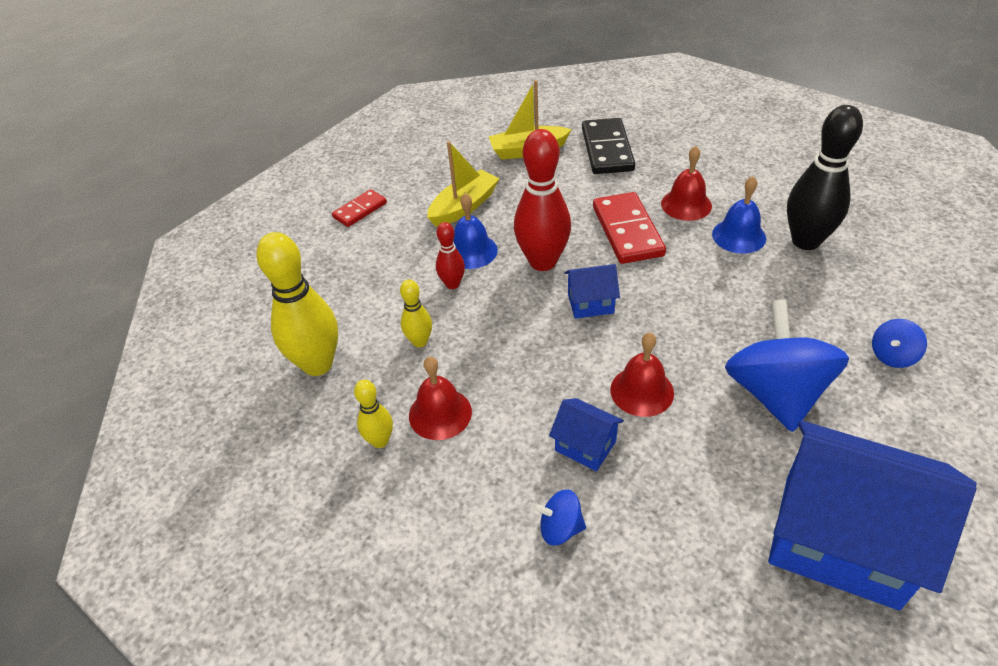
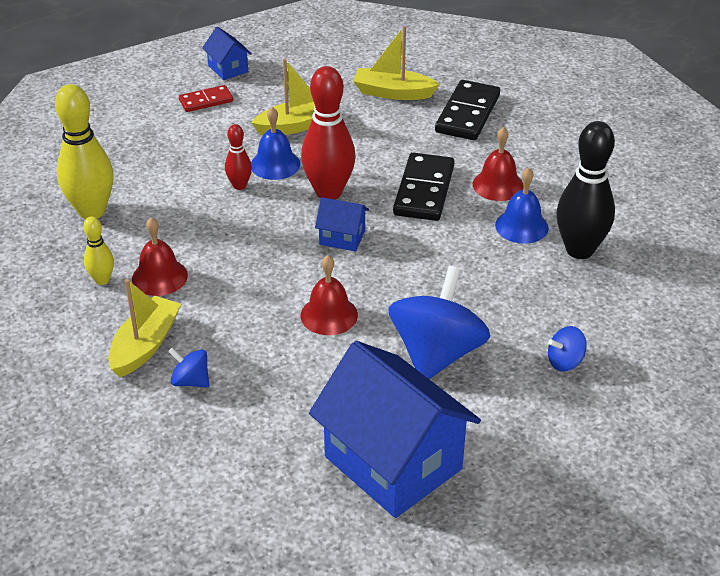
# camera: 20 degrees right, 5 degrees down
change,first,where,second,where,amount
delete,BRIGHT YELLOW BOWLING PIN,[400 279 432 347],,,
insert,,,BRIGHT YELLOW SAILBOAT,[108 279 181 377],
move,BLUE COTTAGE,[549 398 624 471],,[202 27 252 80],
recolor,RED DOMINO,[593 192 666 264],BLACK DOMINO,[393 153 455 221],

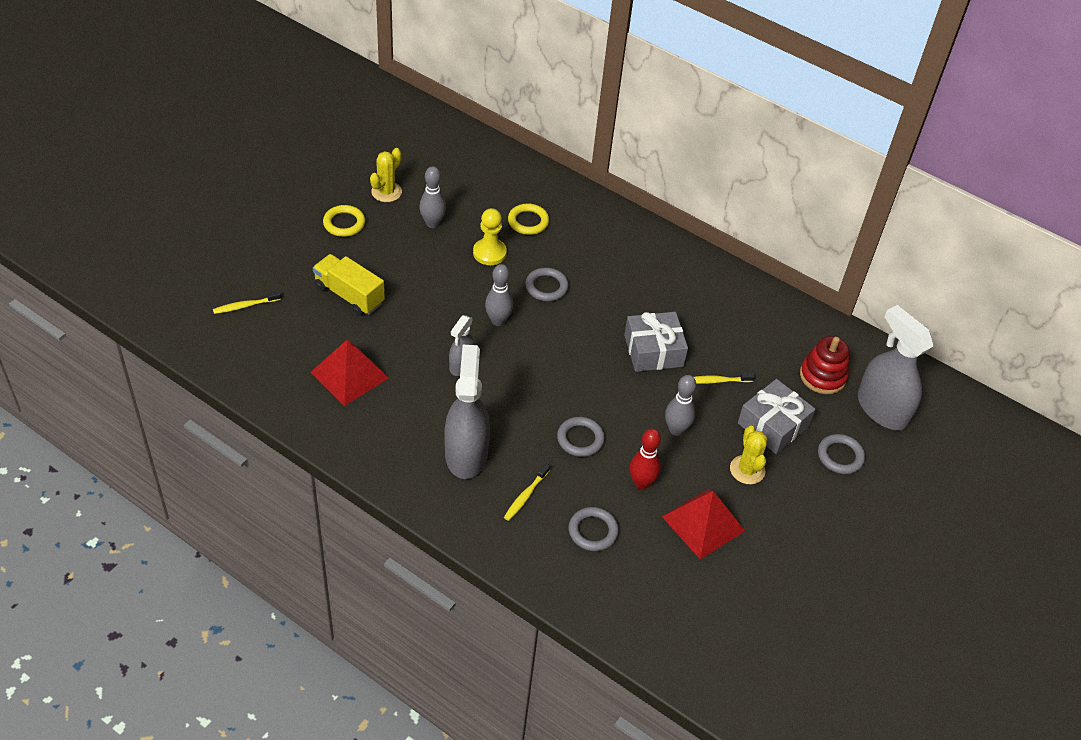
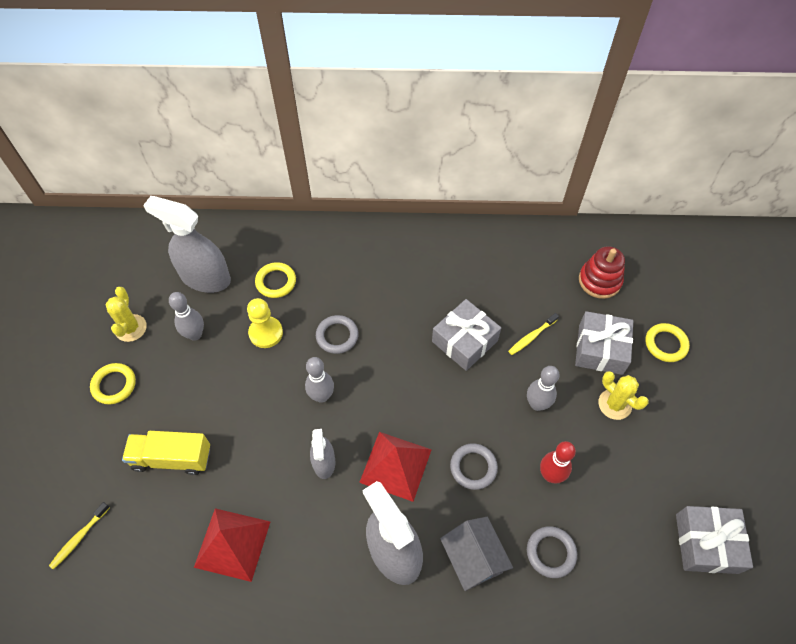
# camera: 30 degrees left, 10 degrees up
change,first,where,second,where,amount
insert,,,GREY GIFT,[676 506 753 574],
move,RED SOLID PYRAMID,[662 490 745 559],,[359 432 432 502],
move,GREY SPRAY CLEANER,[858 305 934 430],,[143 196 231 293],
replace,BRIGHT YELLOW DENTAL BRUSH,[504 463 550 521],GREY COTTAGE,[440 517 513 591],
recolor,GREY HOOP,[818 434 865 474],BRIGHT YELLOW HOOP,[645 323 690 362],

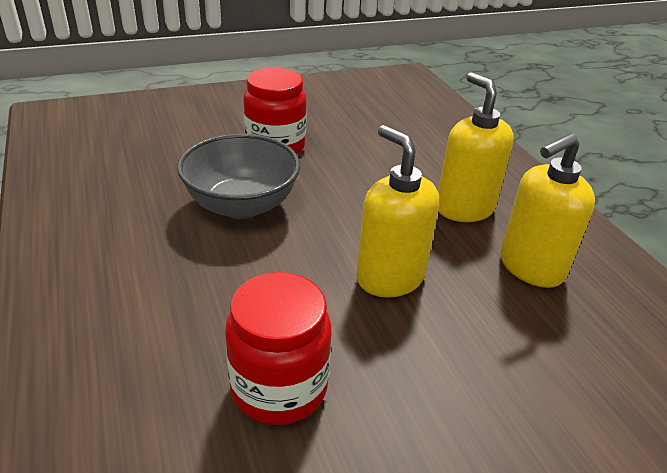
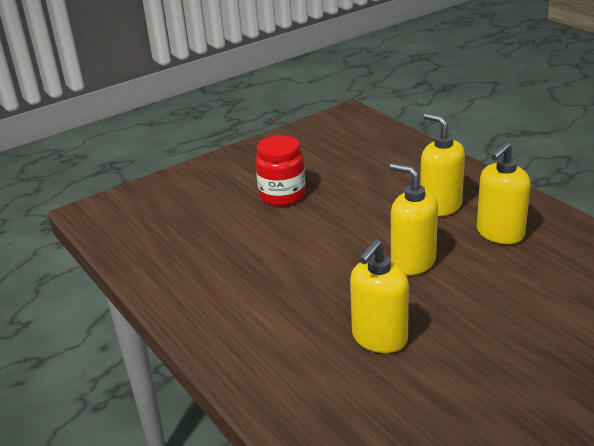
# camera: 10 degrees left, 5 degrees down
change,first,where,second,where,amount
delete,GREY BOWL,[177 134 301 219],,,
replace,RED JAR,[225 272 332 425],BRIGHT YELLOW SOAP DISPENSER,[350 239 409 353],

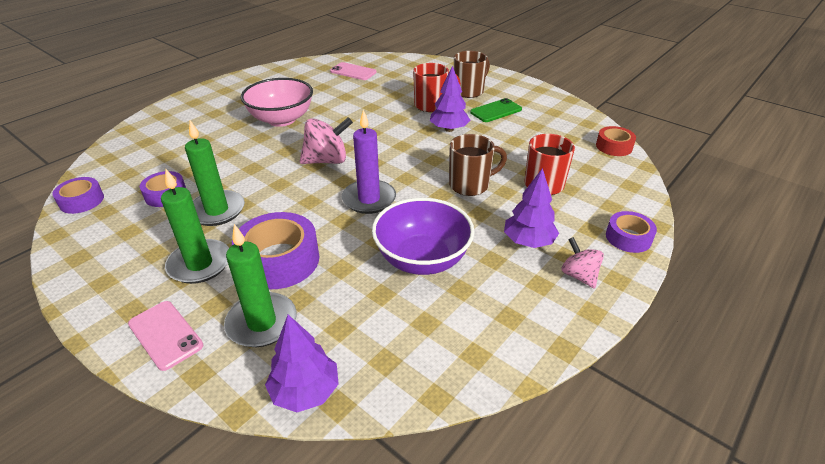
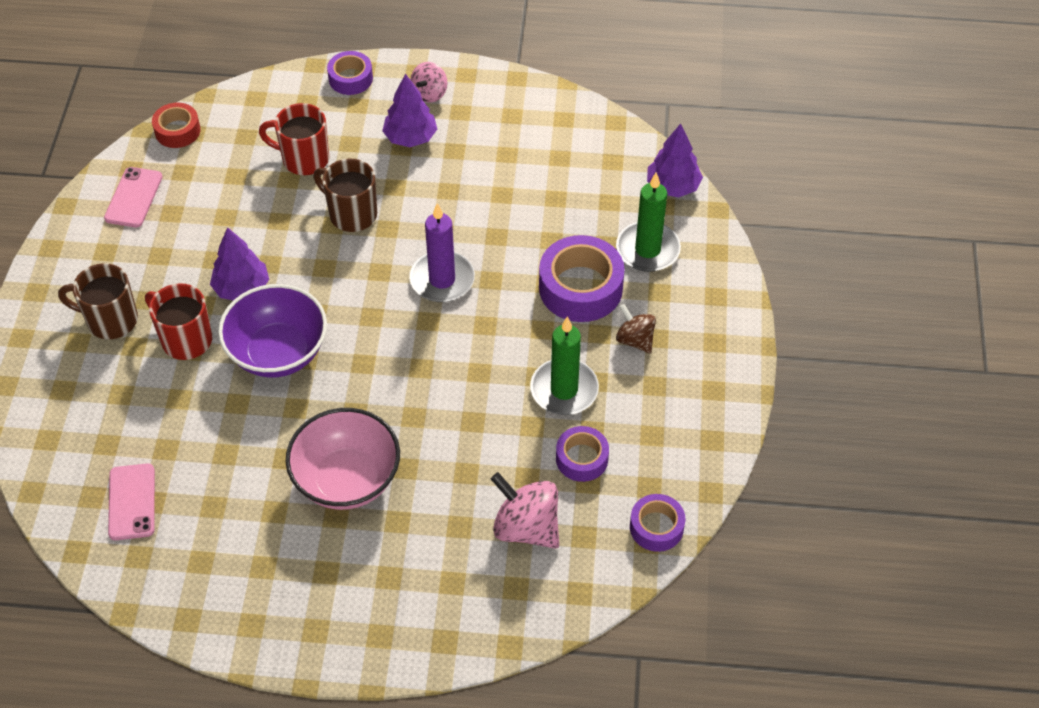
# camera: 125 degrees left, 15 degrees up
change,first,where,second,where,amount
delete,EMERALD PHONE,[470 98 522 122],,,
move,ROSE-PINK PHONE,[128 301 203 371],,[104 167 163 227],
move,ROSE-PINK TOY TOP,[300 117 353 164],,[491 472 559 549],
move,VIOLET BOWL,[372 198 474 275],,[218 284 327 378],
replace,EMERALD CANDLE,[161 169 229 284],DARK BROWN TOY TOP,[616 304 656 353],

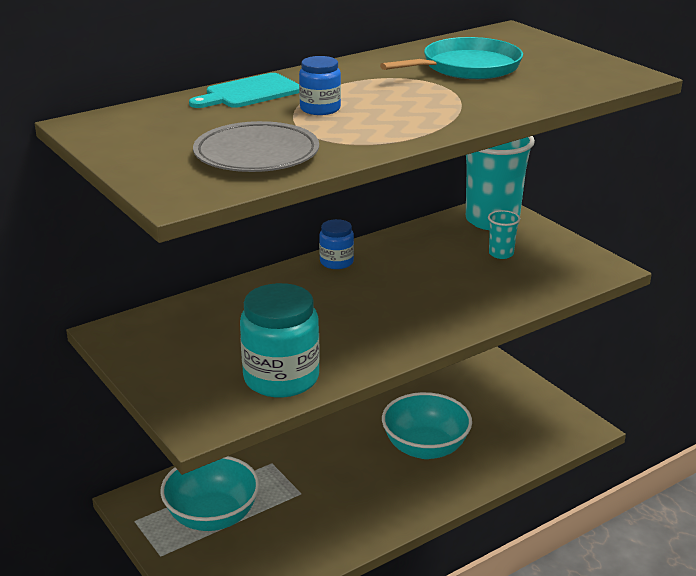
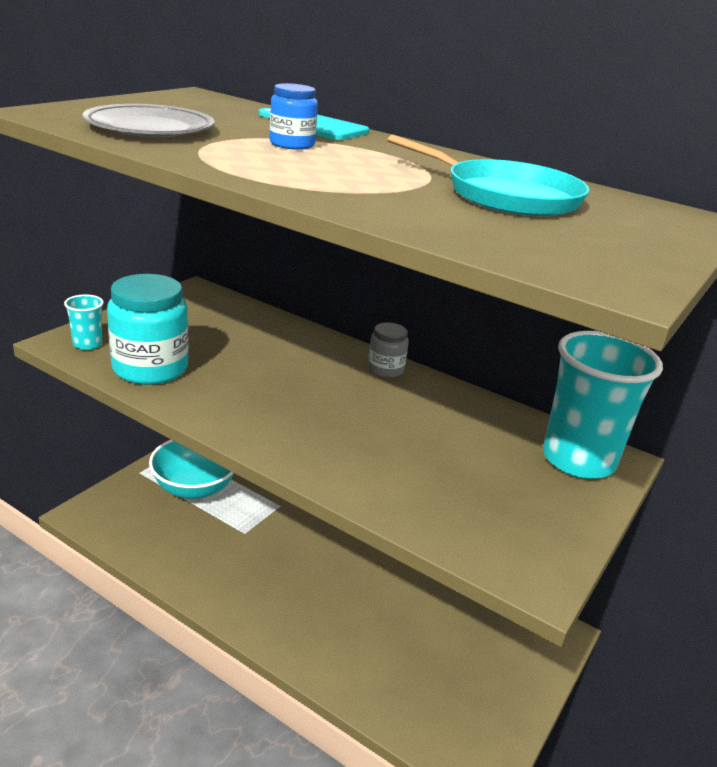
# camera: 65 degrees right, 0 degrees up
change,first,where,second,where,amount
delete,AQUA BOWL,[382 392 472 459],,,
move,AQUA TUMBLER,[488 210 521 259],,[64 294 104 350],
recolor,BLUE JAR,[319 219 354 269],GREY JAR,[368 323 409 378],

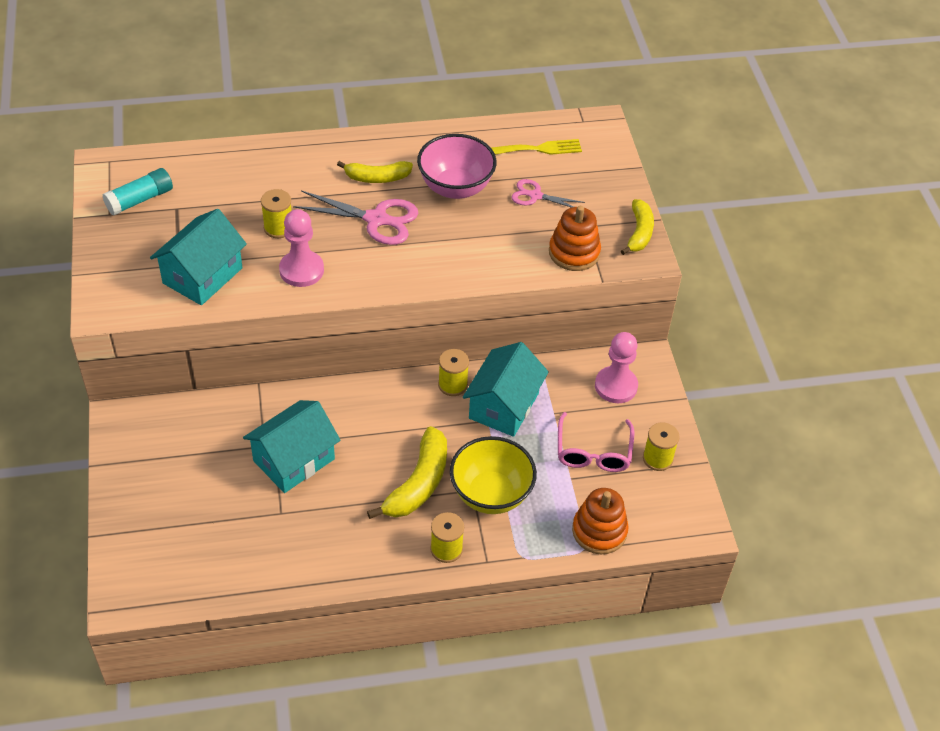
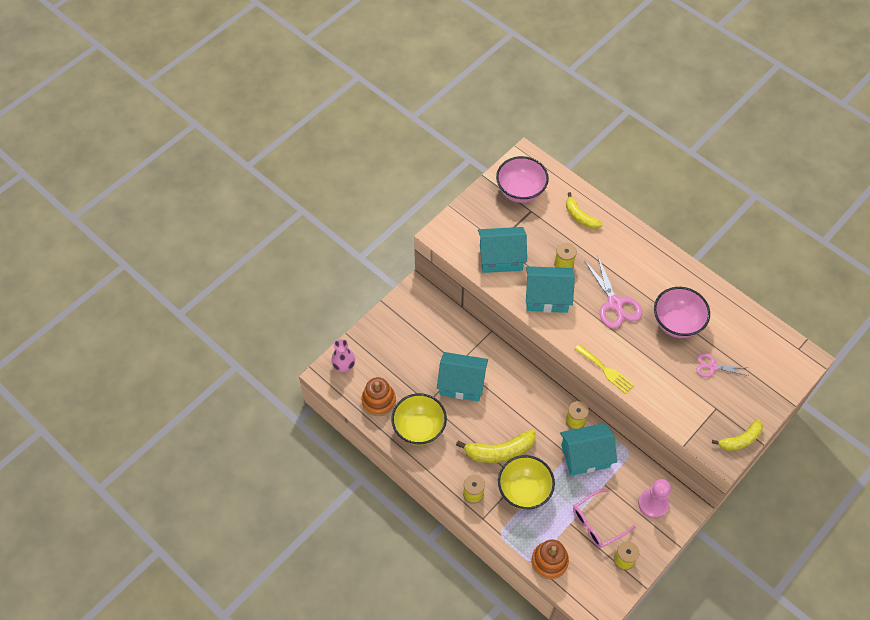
# camera: 55 degrees right, 10 degrees up
change,first,where,second,where,amount
insert,,,ROSE-PINK TALL VASE,[331 339 355 372],
insert,,,BRIGHT YELLOW BOWL,[391 393 447 445],
move,BRIGHT YELLOW BANANA FRUIT,[337 161 413 183],,[566 192 603 229],
move,BRIGHT YELLOW TABLE FORK,[491 139 582 155],,[575 344 634 394],
move,BRIGHT ORANGE RING STACKER,[549 206 601 271],,[361 377 396 416],
replace,AQUA GLUE STICK,[102 168 173 216],ROSE-PINK BOWL,[496 156 549 203],
replace,ROSE-PINK PAWN,[279 209 324 287],AQUA COTTAGE,[526 266 575 313],
rotate,ROSE-PINK PAIR OF SCISSORS,[511 179 585 208],,[696 353 749 377],60 degrees counterclockwise

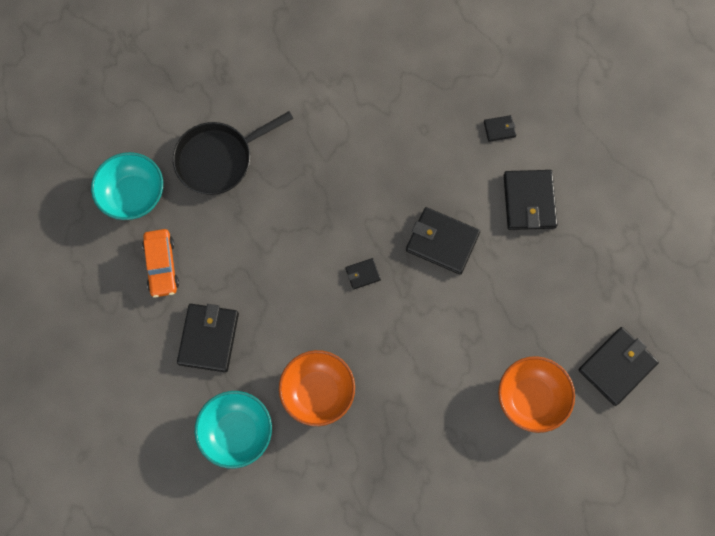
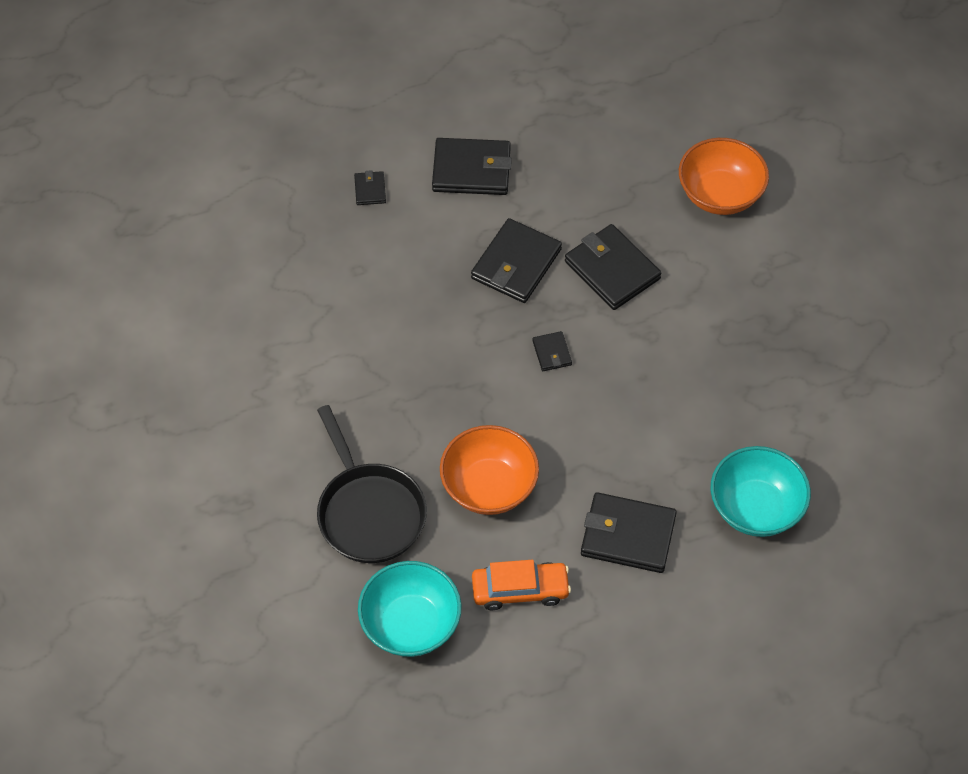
# camera: 85 degrees left, 15 degrees down
change,first,where,second,where,amount
move,BRIGHT ORANGE BOWL,[279 350 355 426],,[440 425 539 515],
move,BLACK CARD WALLET,[578 327 659 406],,[565 224 661 310],

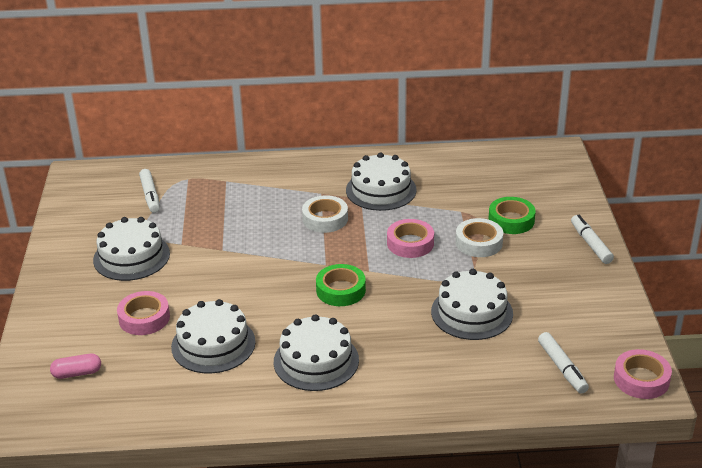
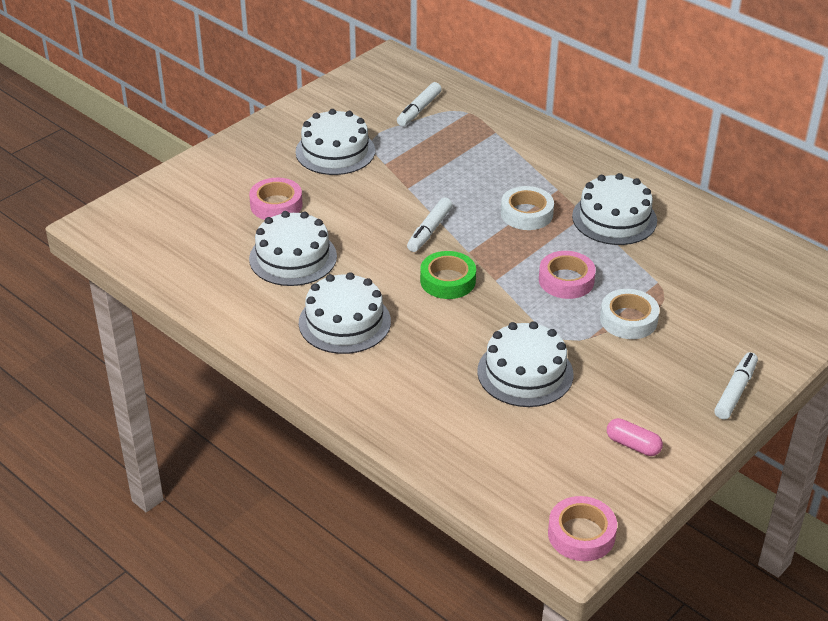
# camera: 45 degrees right, 5 degrees up
change,first,where,second,where,amount
delete,EMERALD STICKY TAPE,[488 197 536 234],,,
move,ROSE-PINK CAPSULE,[50 354 101 379],,[607 418 663 456],
move,SNOW-WHITE MARKER,[538 332 589 394],,[407 197 453 252],

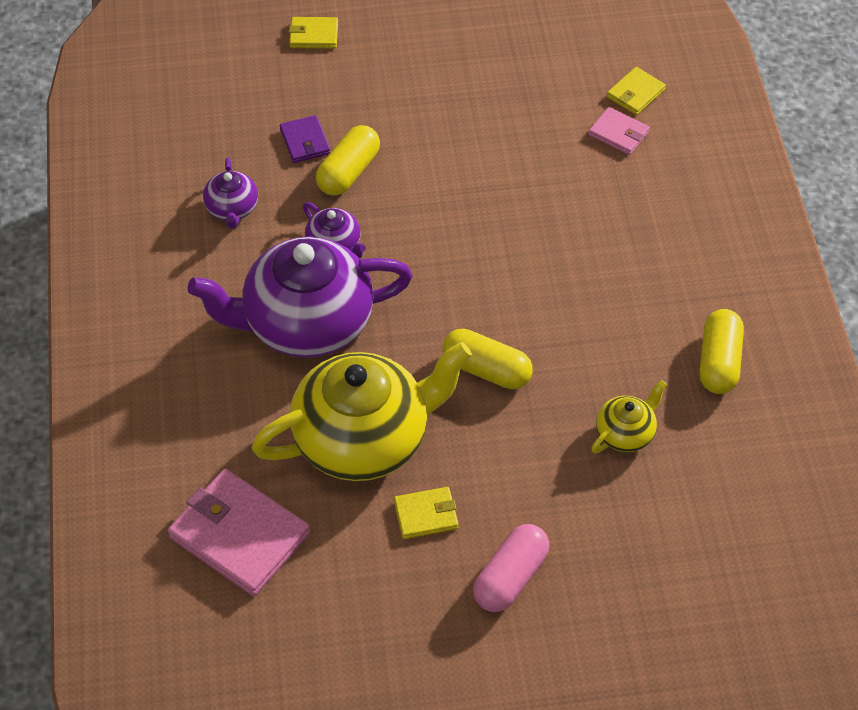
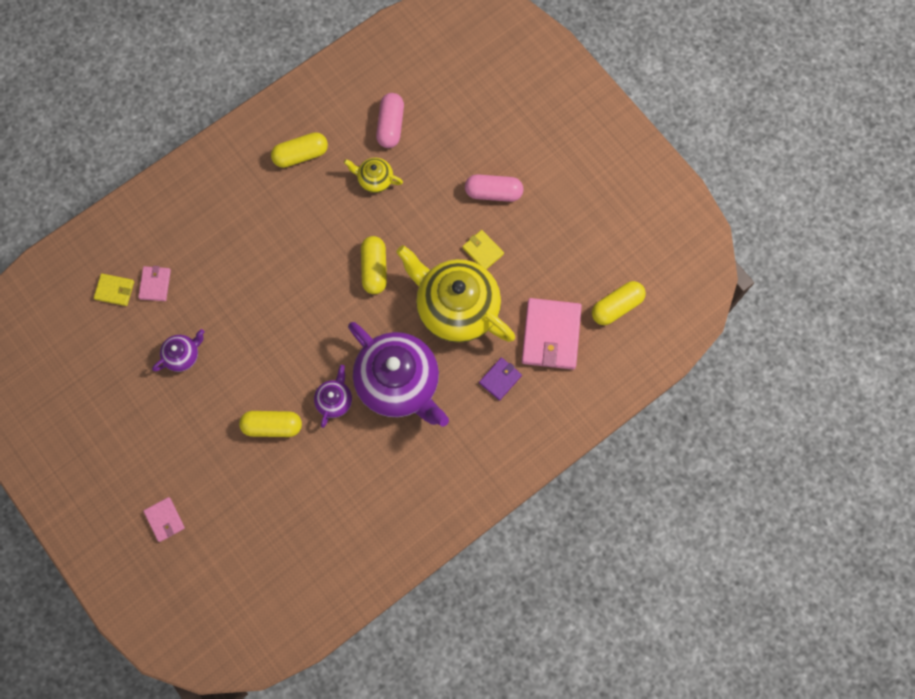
# camera: 120 degrees left, 20 degrees up
change,first,where,second,where,amount
insert,,,ROSE-PINK CAPSULE,[376 93 404 148],
insert,,,BRIGHT YELLOW CAPSULE,[592 281 646 325],
move,VIOLET CHINA TEAPOT,[203 158 258 229],,[152 329 204 372],
move,VIOLET CARD WALLET,[280 115 331 163],,[479 357 522 401],
recolor,BRIGHT YELLOW CARD WALLET,[289 17 338 49],ROSE-PINK CARD WALLET,[143 497 185 542],

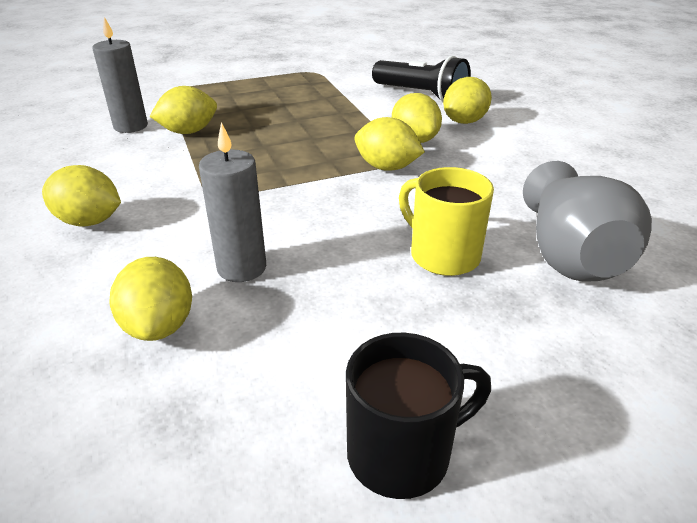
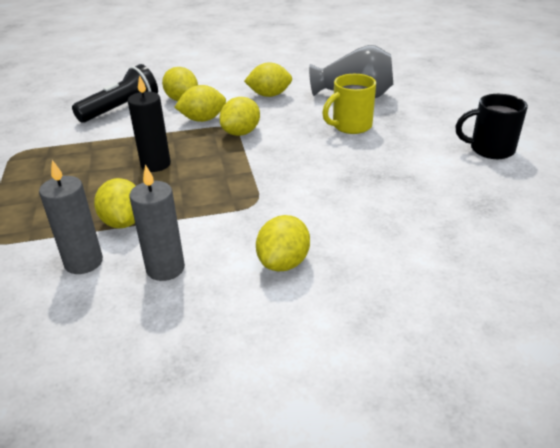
# camera: 80 degrees left, 0 degrees up
change,first,where,second,where,amount
insert,,,BLACK CANDLE,[128 75 171 172],
move,BRIGHT YELLOW LEMON,[110 257 192 341],,[244 62 292 97],
move,GREY CANDLE,[199 122 266 282],,[129 165 185 281],
rotate,BLACK MUG,[346 333 491 499],,[455 94 528 159],75 degrees counterclockwise

